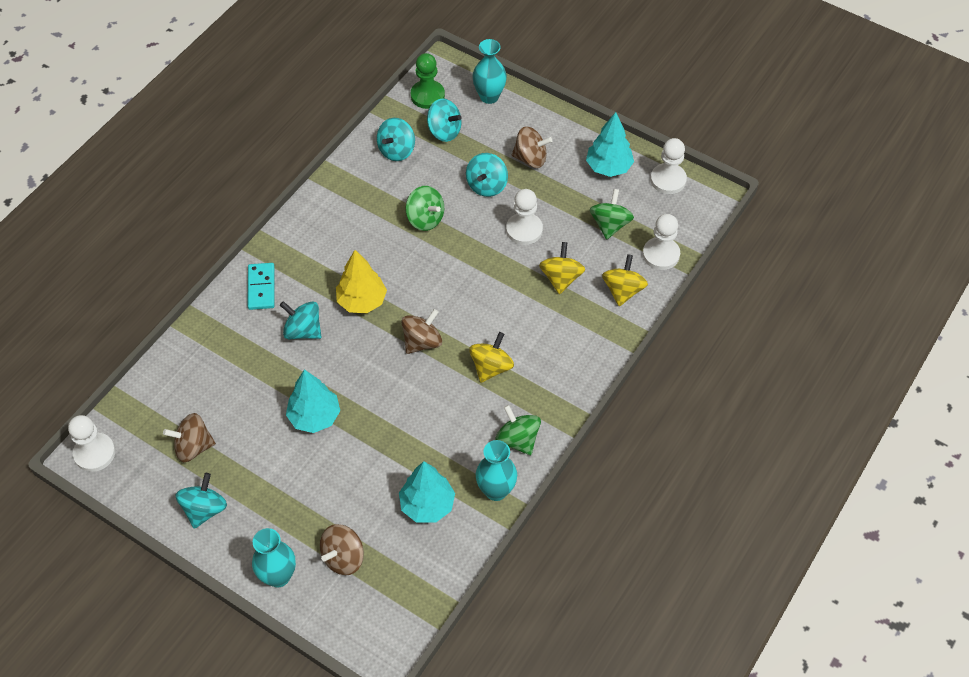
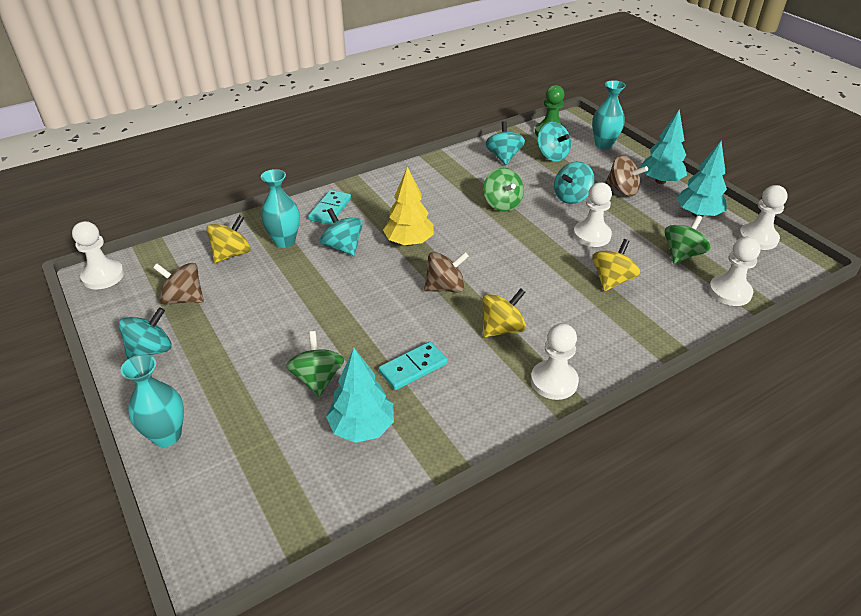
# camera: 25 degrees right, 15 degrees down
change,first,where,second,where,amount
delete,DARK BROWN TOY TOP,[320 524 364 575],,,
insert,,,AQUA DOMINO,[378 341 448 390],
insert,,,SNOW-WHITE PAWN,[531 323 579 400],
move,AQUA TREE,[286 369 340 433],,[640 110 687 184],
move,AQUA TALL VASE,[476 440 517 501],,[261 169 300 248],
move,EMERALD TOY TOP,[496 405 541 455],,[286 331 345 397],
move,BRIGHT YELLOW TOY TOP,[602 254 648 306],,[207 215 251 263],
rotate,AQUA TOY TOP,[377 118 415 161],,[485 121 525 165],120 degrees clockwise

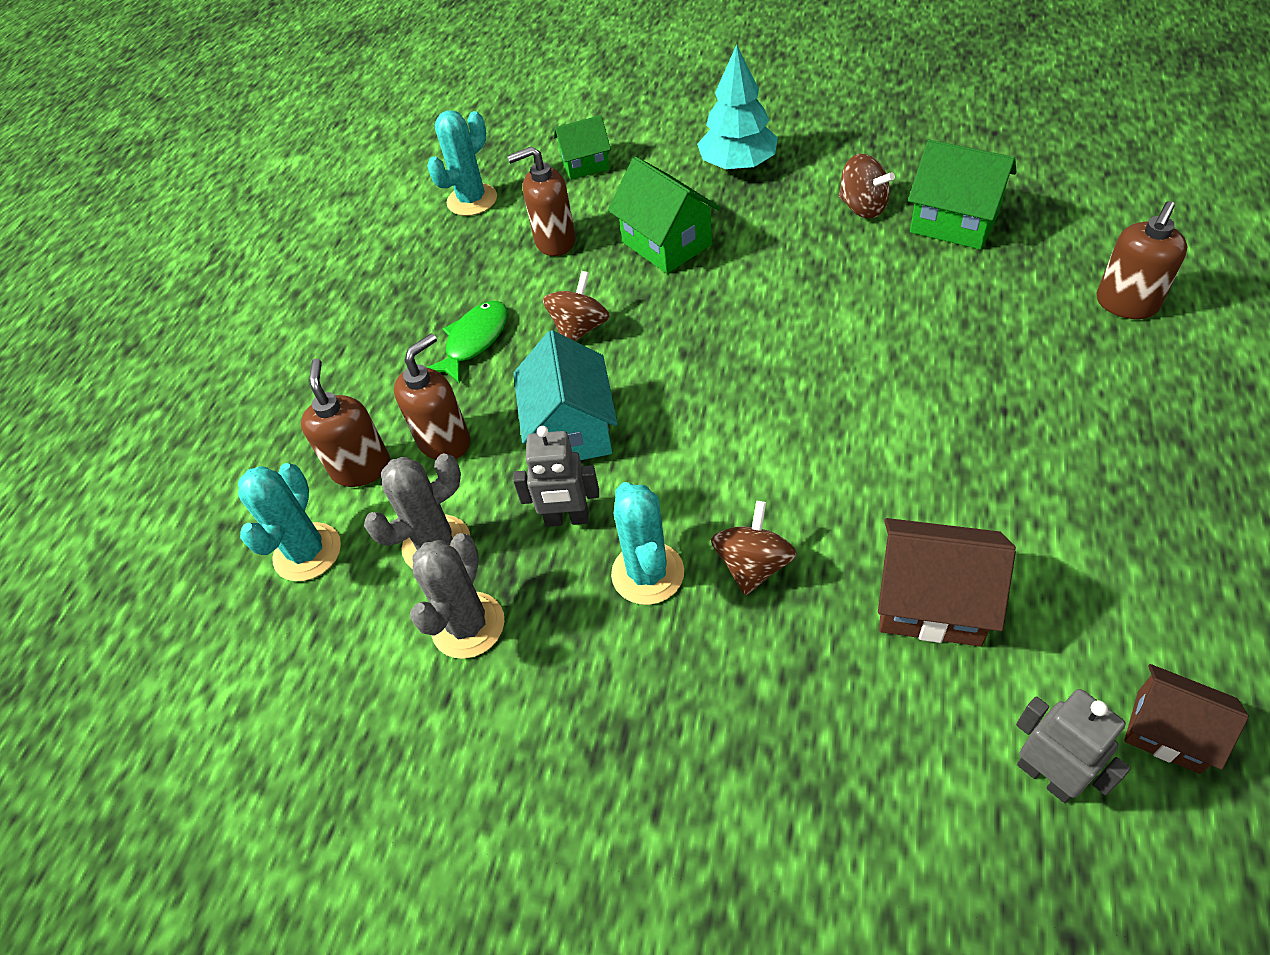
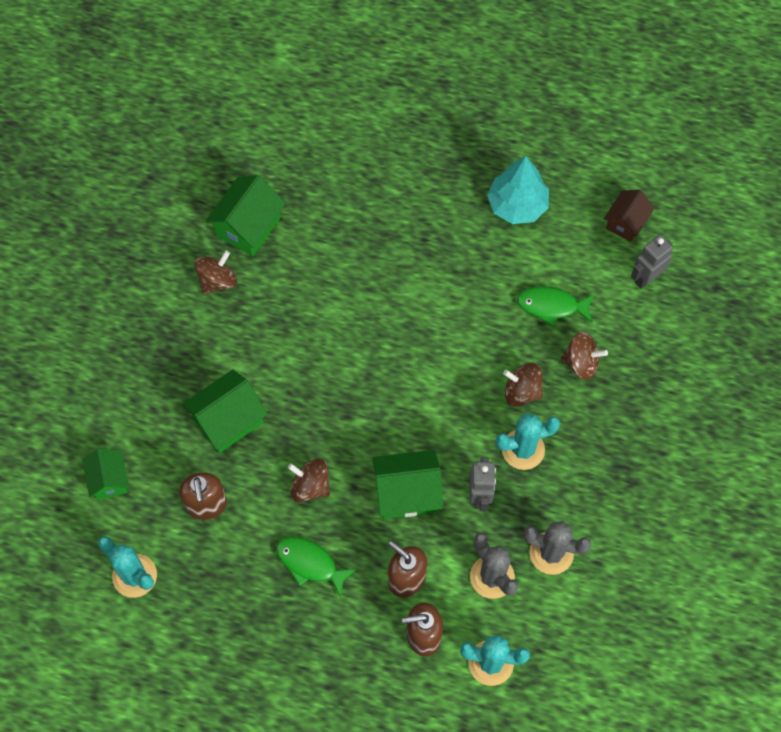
# camera: 95 degrees left, 15 degrees up
change,first,where,second,where,amount
delete,DARK BROWN SOAP DISPENSER,[1096 201 1187 319],,,
insert,,,DARK BROWN TOY TOP,[561 332 608 380],
move,AQUA TREE,[697 44 778 170],,[487 156 549 224],
replace,DARK BROWN COTTAGE,[878 518 1016 647],EMERALD TOY FISH,[517 286 595 327],
recolor,AQUA COTTAGE,[513 330 618 460],EMERALD COTTAGE,[372 450 444 519],

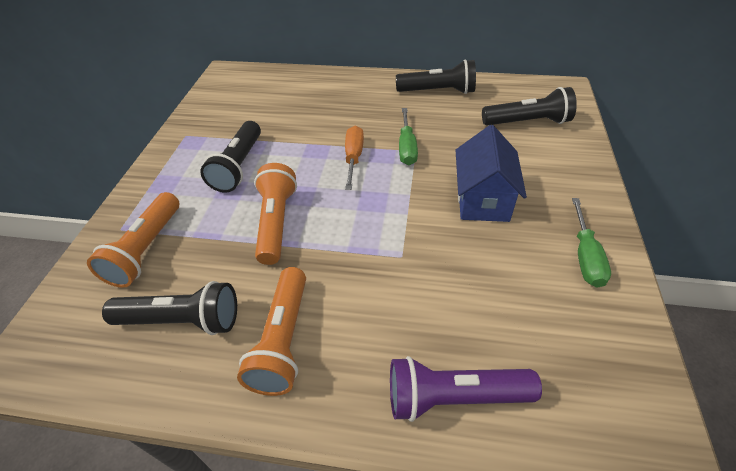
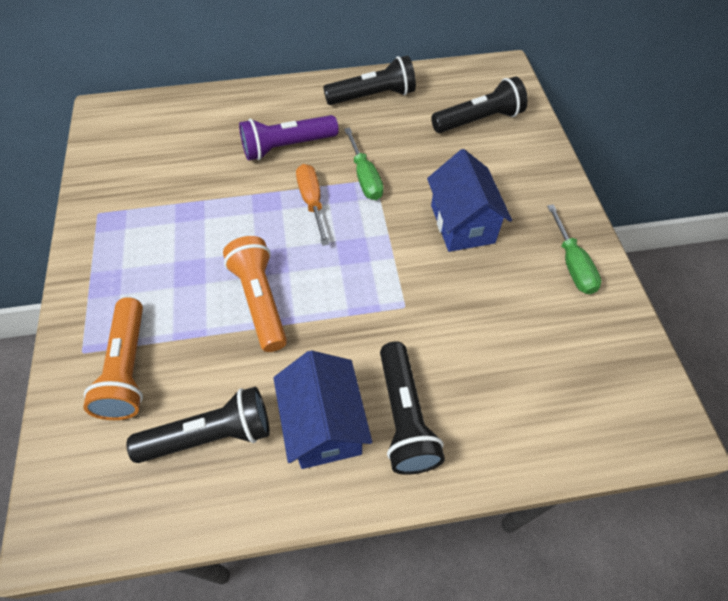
# camera: 20 degrees left, 10 degrees up
change,first,where,second,where,amount
move,BLACK FLASHLIGHT,[200 121 261 192],,[380 341 445 475],
move,VIOLET FLASHLIGHT,[390 356 542 422],,[239 115 339 161],
replace,BRIGHT ORANGE FLASHLIGHT,[237 267 306 396],BLUE COTTAGE,[274 350 372 469],

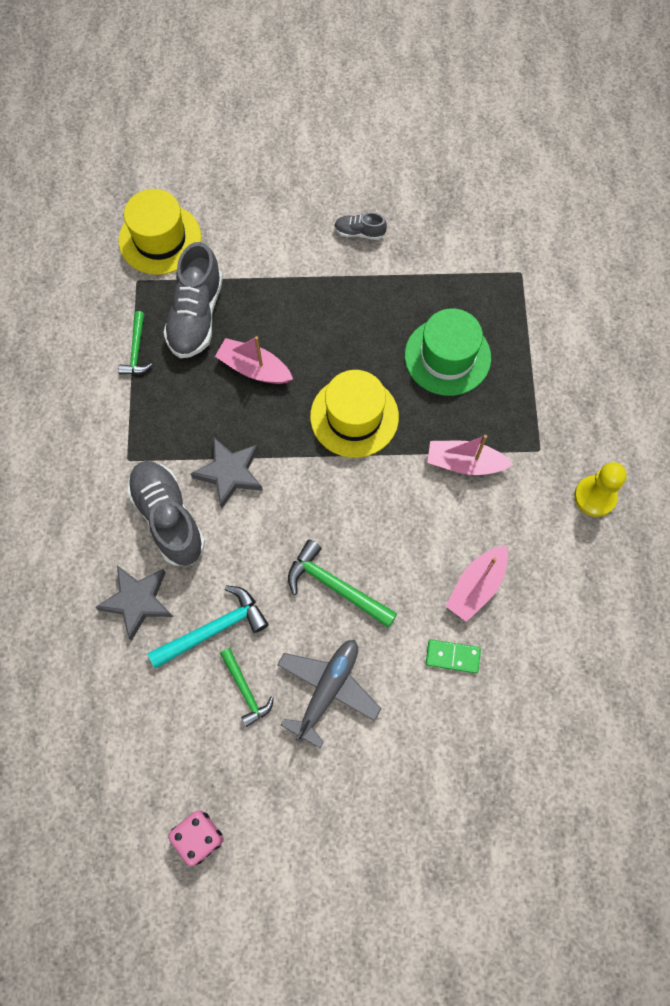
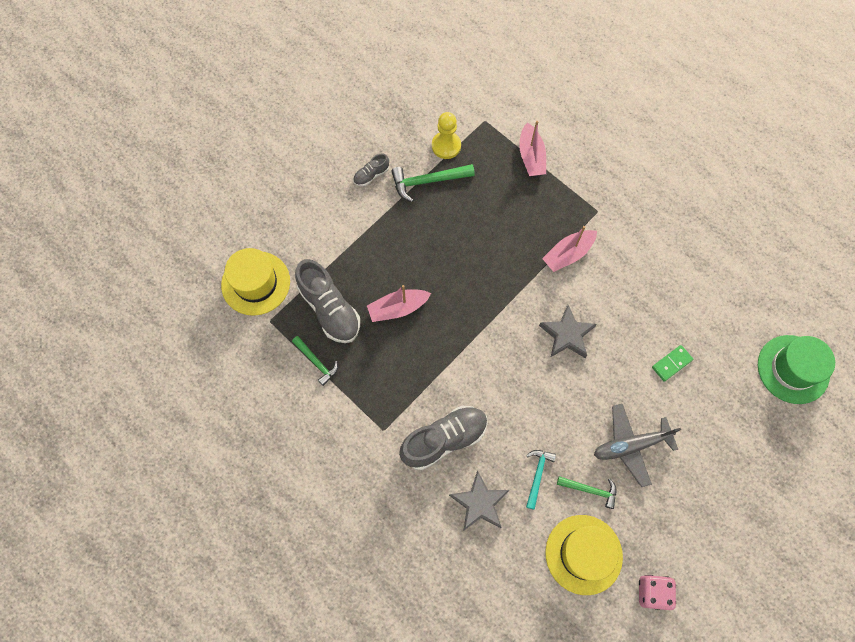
# camera: 45 degrees left, 0 degrees up
change,first,where,second,where,amount
move,GREY FIVE-POINTED STAR,[190 438 263 509],,[539 305 597 358],
move,EMERALD CARPENTER'S HAMMER,[288 539 398 628],,[391 164 475 202],
move,BRIGHT YELLOW TALL HAT,[310 370 399 458],,[545 515 623 595],
move,EMERALD TALL HAT,[405 308 491 396],,[758 335 835 404],
move,ROSE-PINK SAILBOAT,[446 545 508 622],,[519 121 546 176],
move,BRIGHT YELLOW PAWN,[574 462 627 517],,[432 112 461 159],
rotate,GREY SHOE,[126 461 205 566],,[399 406 488 470],135 degrees clockwise
rotate,GREY AEROPLANE,[277 640 381 748],,[594 404 681 487],90 degrees counterclockwise
resize,AQUA CARPENTER'S HAMMER,[148 585 269 668],,[526 450 556 510],x0.64

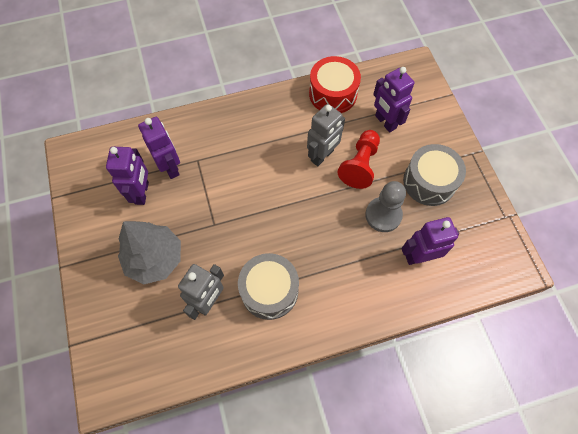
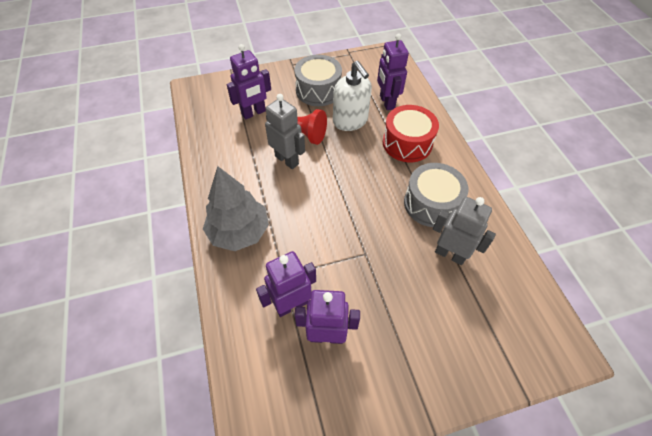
# camera: 90 degrees left, 10 degrees down
change,first,where,second,where,amount
move,GREY TREE,[118 221 181 285],,[203 166 269 251],
move,RED DRUM,[309 56 361 113],,[383 105 439 162],
replace,GREY PAWN,[365 181 406 232],SNOW-WHITE SOAP DISPENSER,[333 61 372 131],

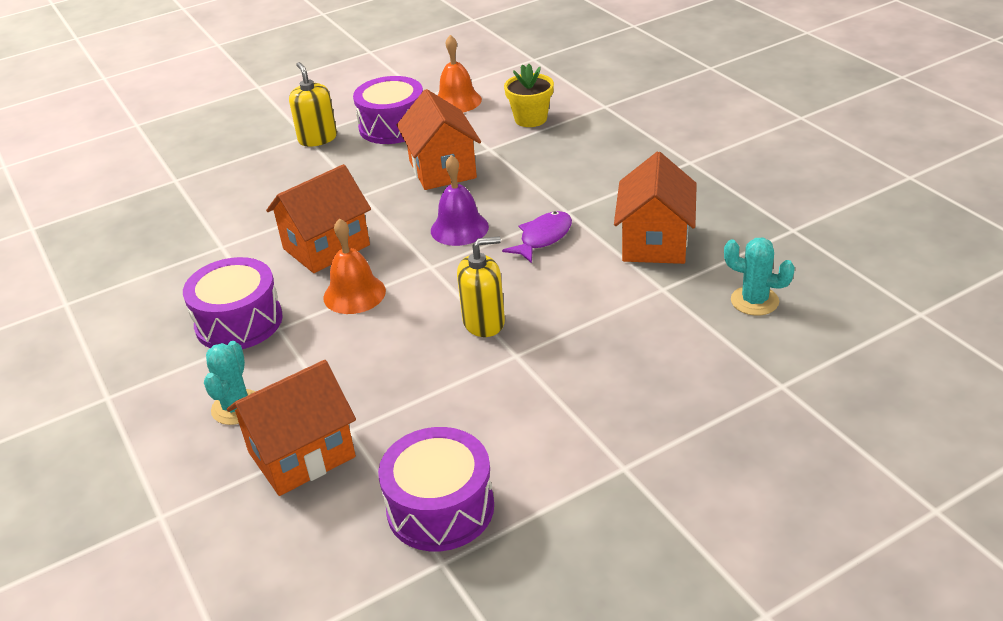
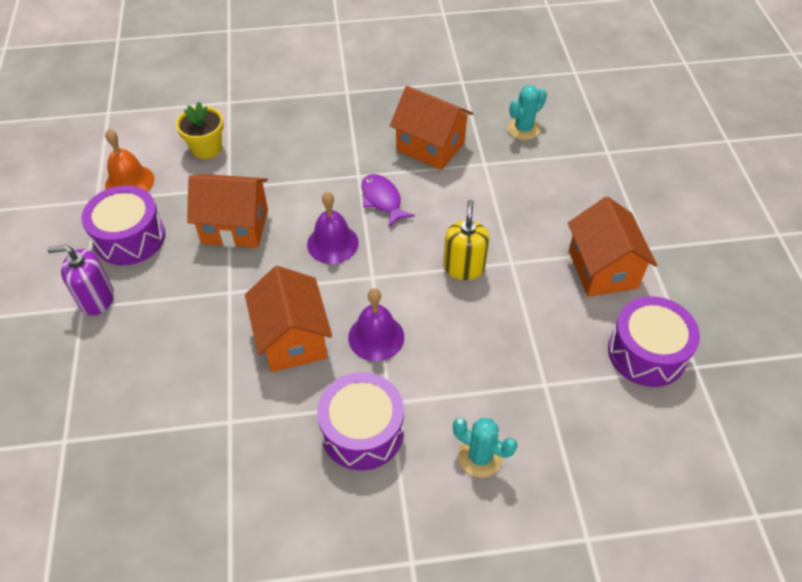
# camera: 70 degrees left, 15 degrees up
change,first,where,second,where,amount
move,BRIGHT ORANGE COTTAGE,[227 360 356 496],,[568 196 657 297],
recolor,BRIGHT YELLOW SOAP DISPENSER,[289 62 337 147],VIOLET SOAP DISPENSER,[47 245 114 316],
recolor,BRIGHT ORANGE SCHOOL BELL,[323 218 386 314],VIOLET SCHOOL BELL,[348 288 404 361],

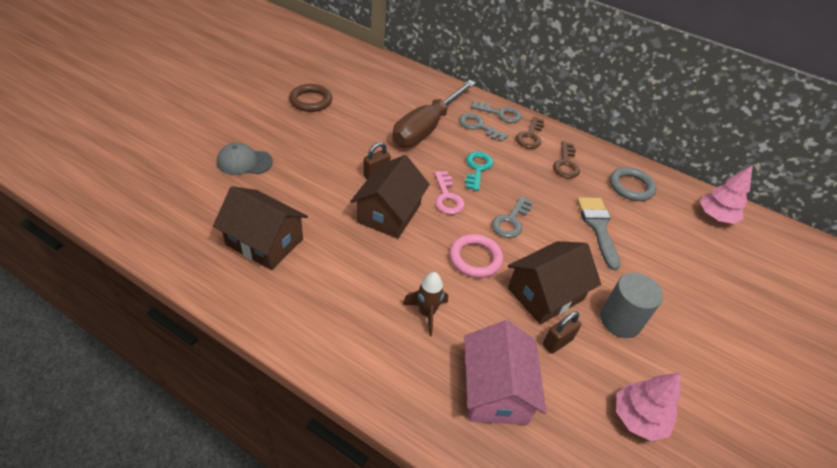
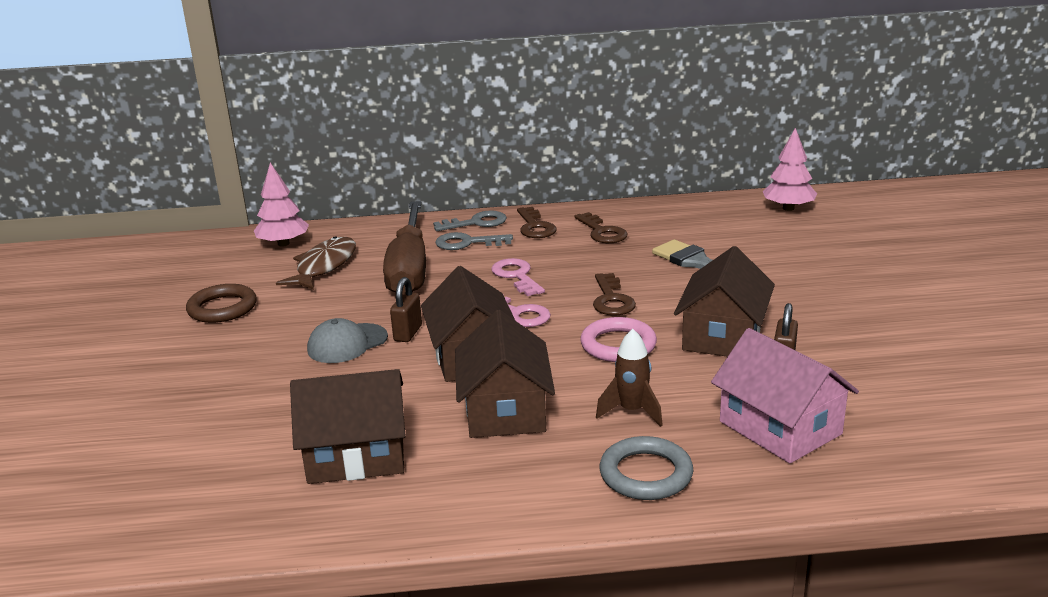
# camera: 30 degrees left, 20 degrees down
change,first,where,second,where,amount
delete,GREY CYLINDER SHAPE,[600 273 663 338],,,
insert,,,DARK BROWN TOY FISH,[276 236 356 290],
insert,,,DARK BROWN COTTAGE,[455 310 555 438],
move,GREY BASEBALL CAP,[217 143 273 175],,[307 318 388 363],
move,GREY HOOP,[610 167 657 201],,[599 436 693 500],
move,ROSE-PINK TREE,[616 373 681 441],,[254 162 309 247],
recolor,AQUA LATCHKEY,[465 152 493 191],ROSE-PINK LATCHKEY,[491 258 545 296],
recolor,GREY LATCHKEY,[492 196 533 238],DARK BROWN LATCHKEY,[593 273 636 316],

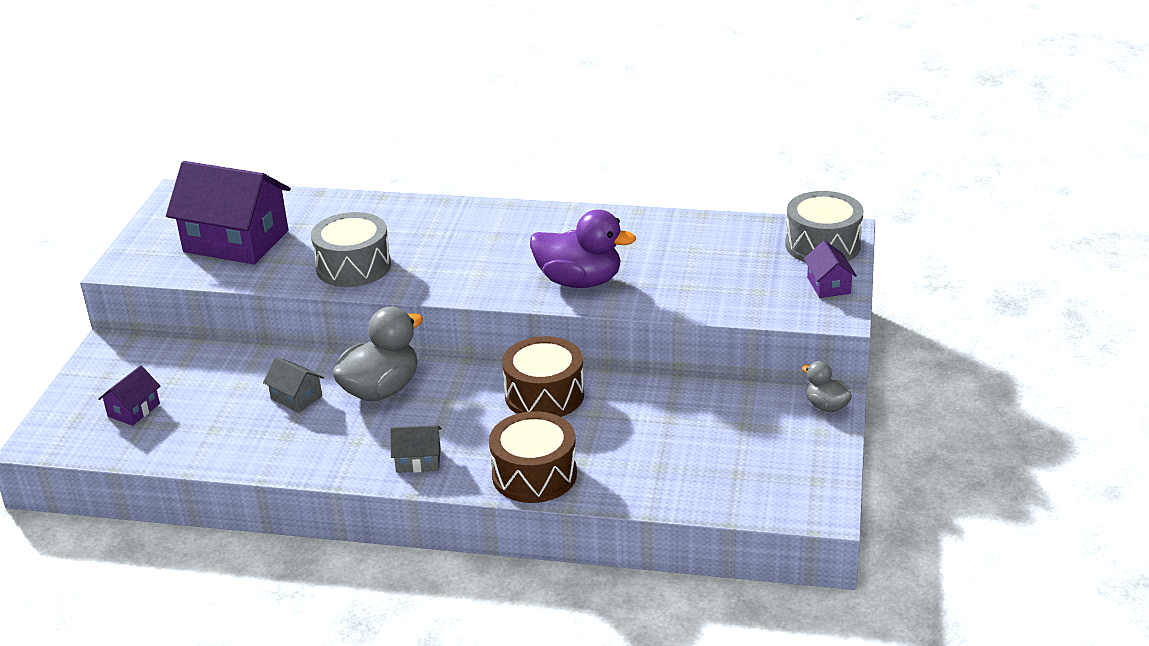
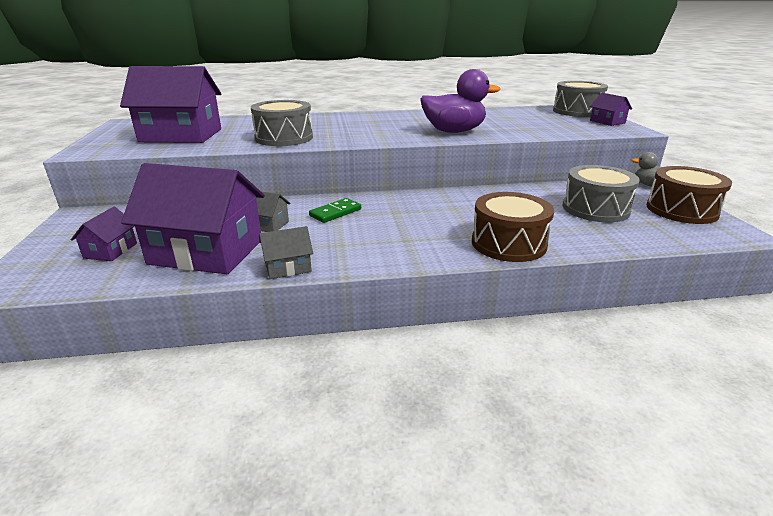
# camera: 20 degrees left, 5 degrees down
change,first,where,second,where,amount
insert,,,VIOLET COTTAGE,[121 163 265 274],
insert,,,GREY DRUM,[562 165 640 222],
move,GREY COTTAGE,[390 425 441 473],,[259 226 313 279],
move,DARK BROWN DRUM,[502 336 584 417],,[647 166 732 224],
replace,GREY TOY DUCK,[332 307 423 401],EMERALD DOMINO,[309 198 361 223],

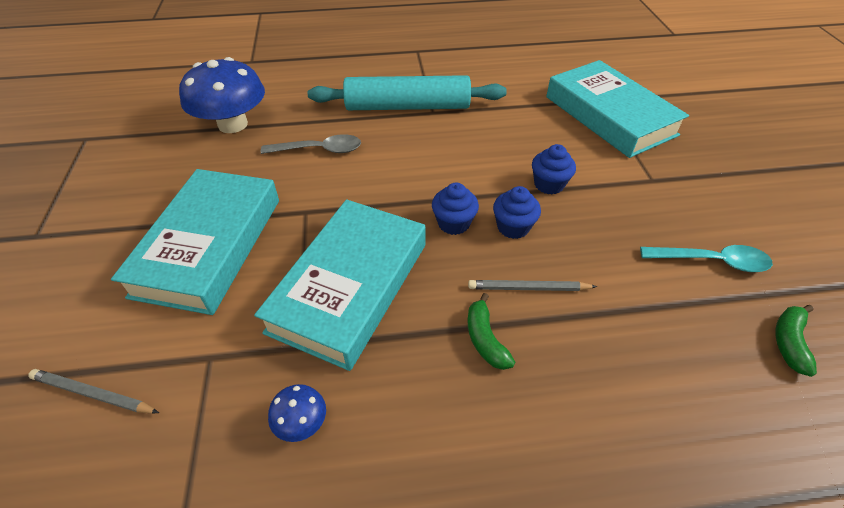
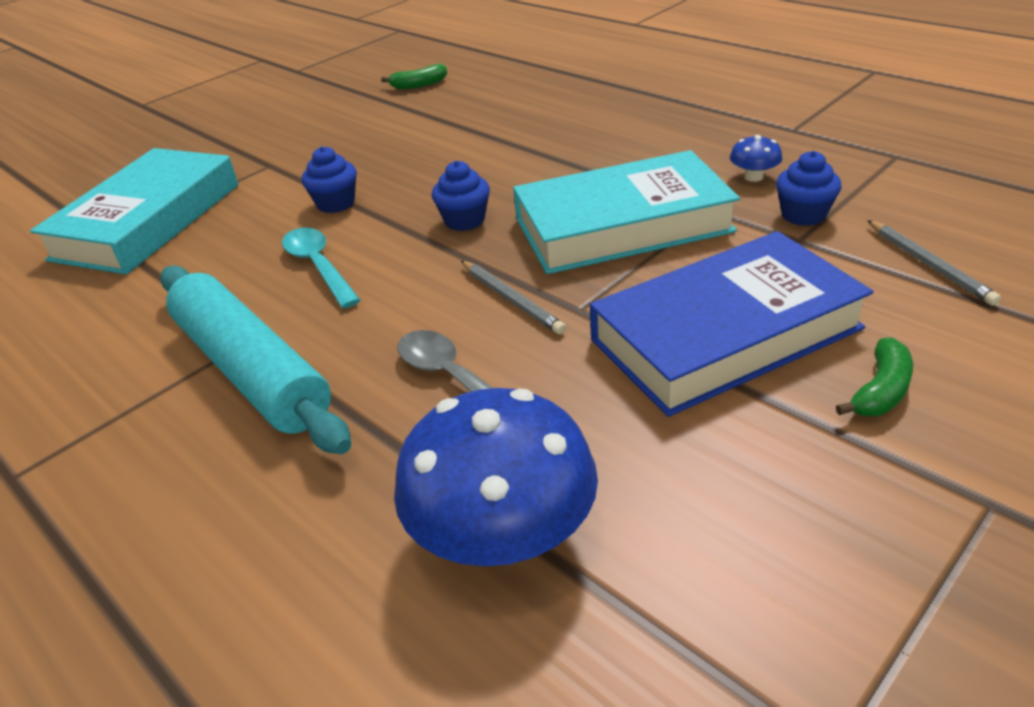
# camera: 125 degrees left, 10 degrees down
change,first,where,second,where,amount
move,EMERALD BANANA FRUIT,[467 293 515 370],,[836 337 913 416],
move,GREY LEAD PENCIL,[468 280 597 291],,[461 261 566 335],
move,BLUE MUFFIN,[493 186 541 239],,[776 151 842 226],
move,AQUA TEASPOON,[640 245 773 272],,[282 228 360 308],
recolor,AQUA BOOK,[111 169 279 315],BLUE BOOK,[590 231 873 417],

